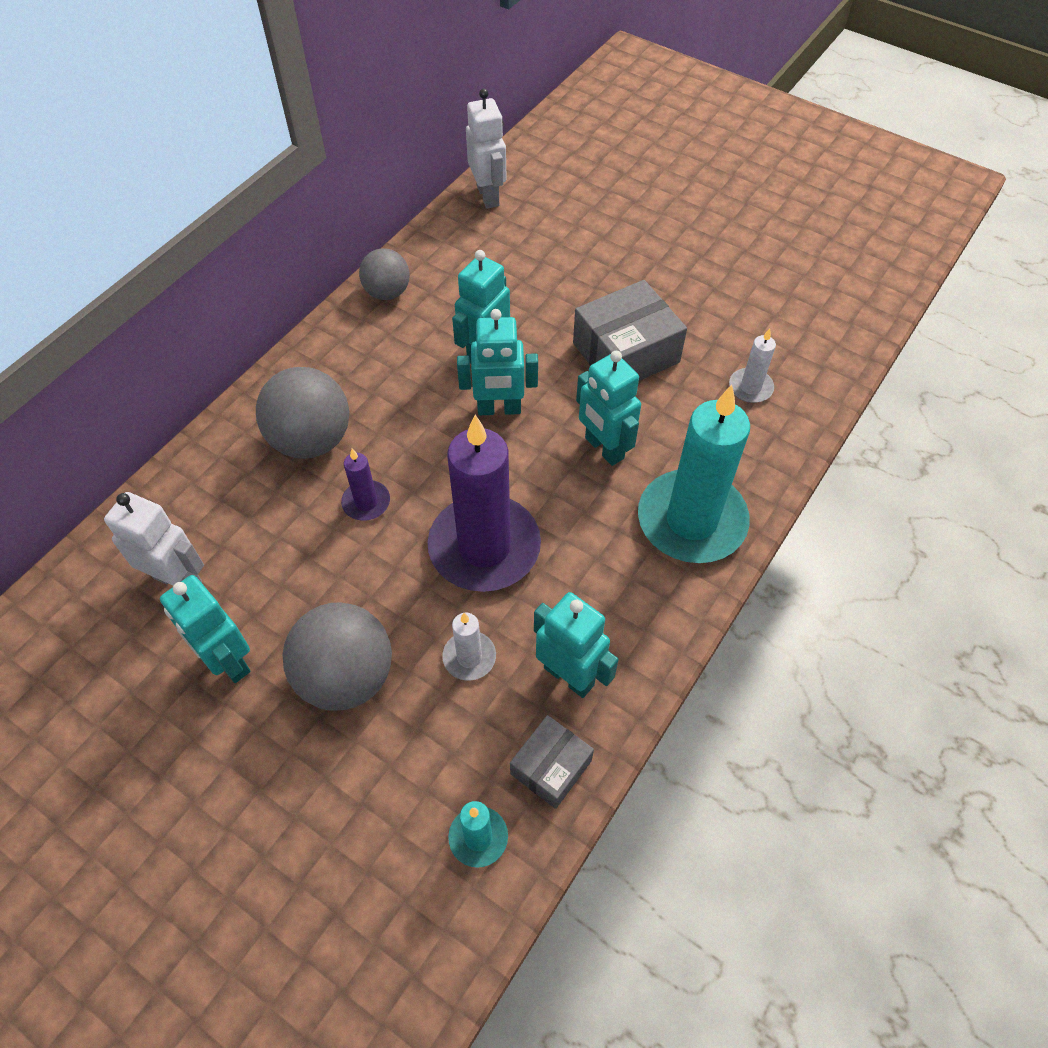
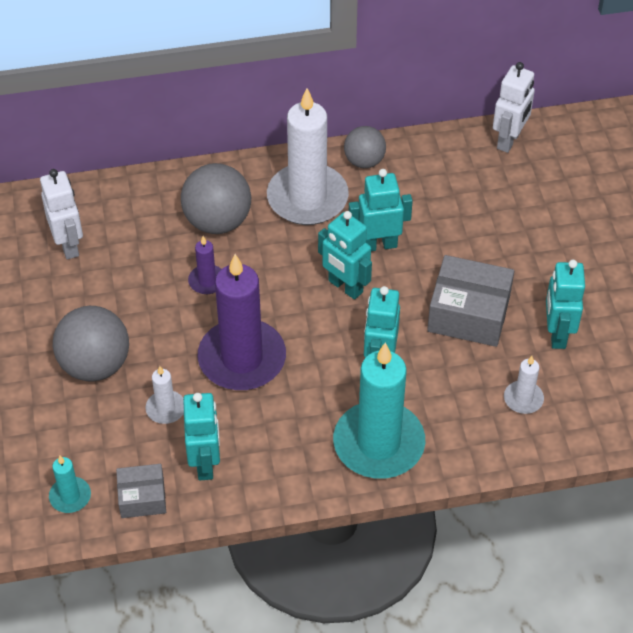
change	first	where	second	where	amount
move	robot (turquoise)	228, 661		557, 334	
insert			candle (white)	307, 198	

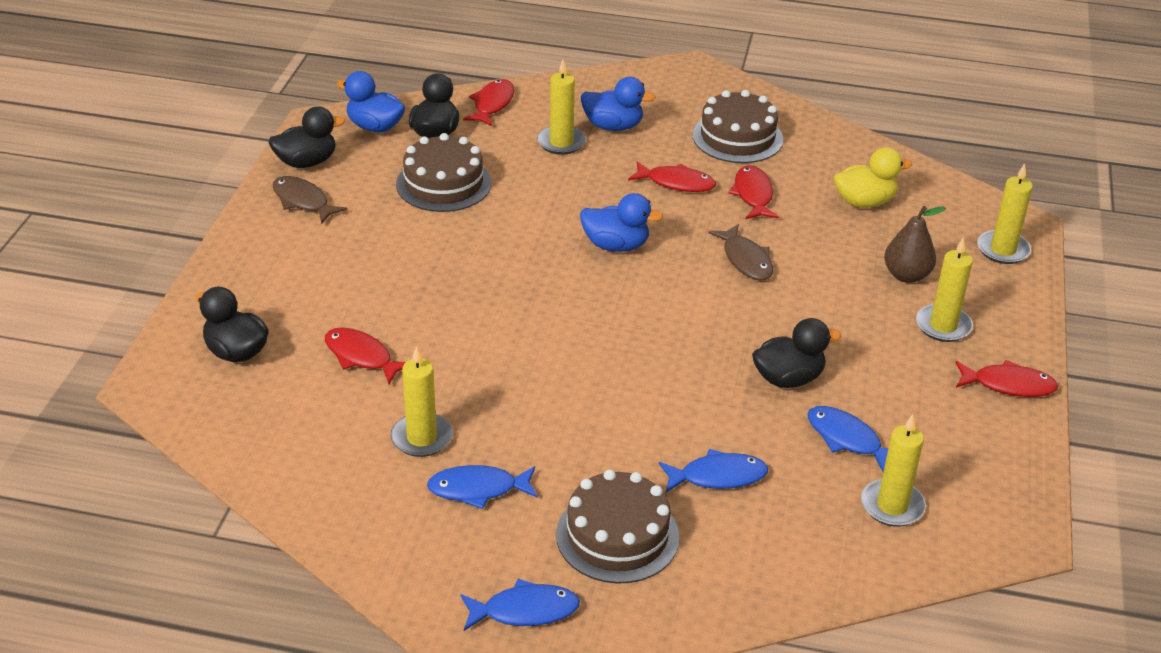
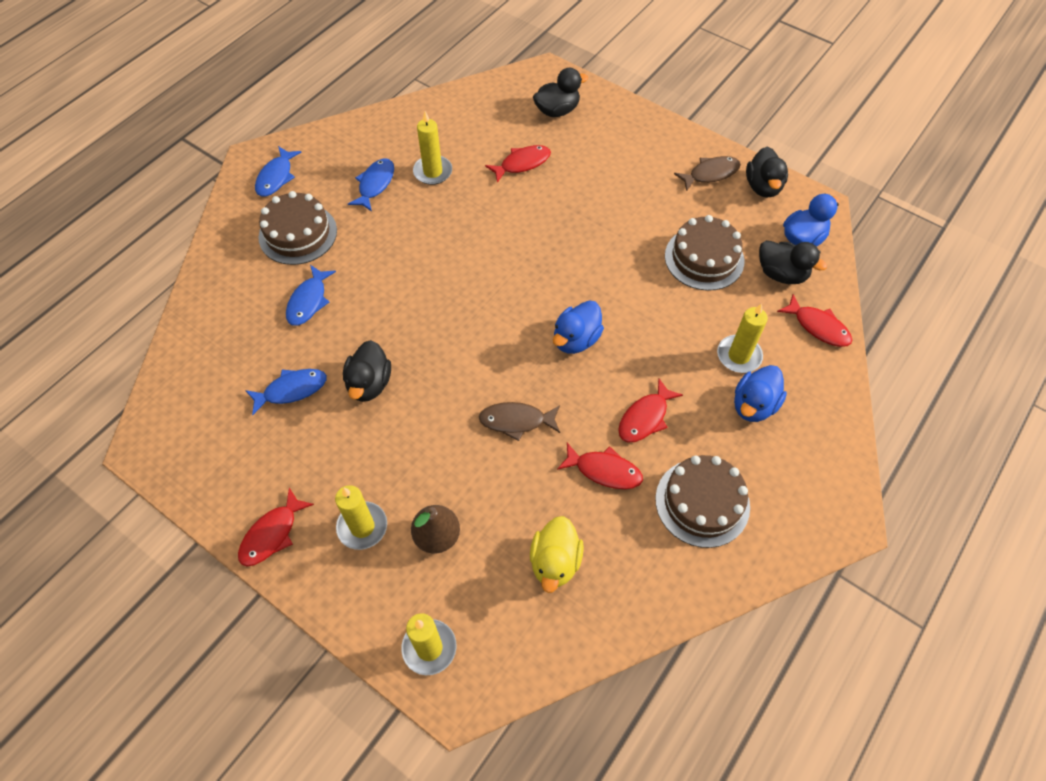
change	first	where	second	where	amount
delete	candle (yellow)	892, 506			

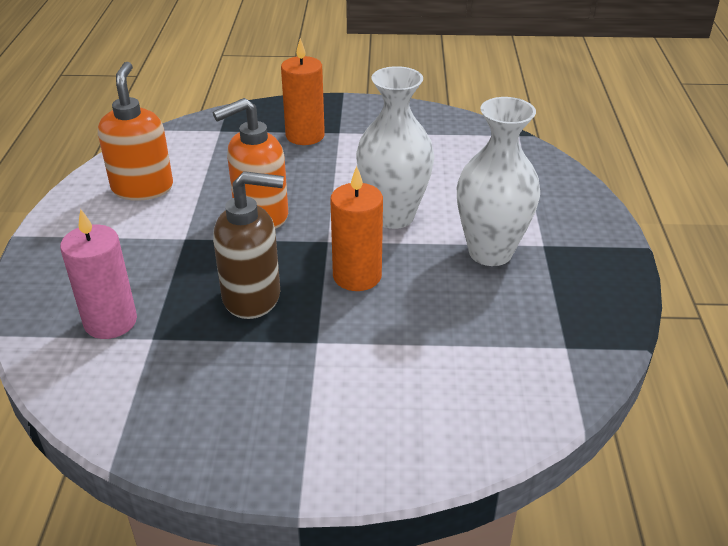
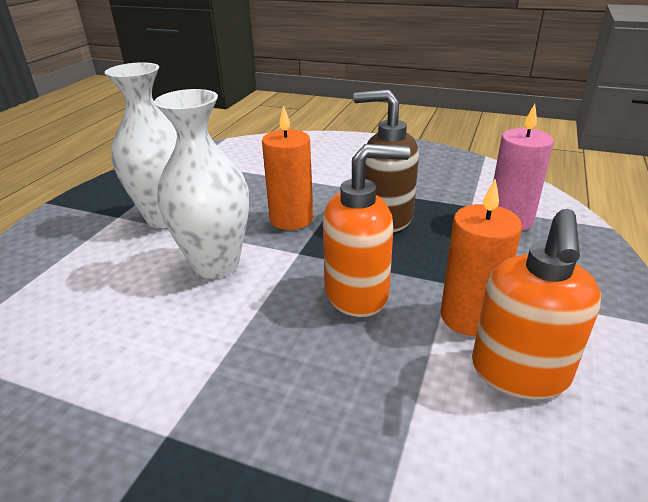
change	first	where	second	where	amount
move	candle (orange)	305, 135		469, 317	

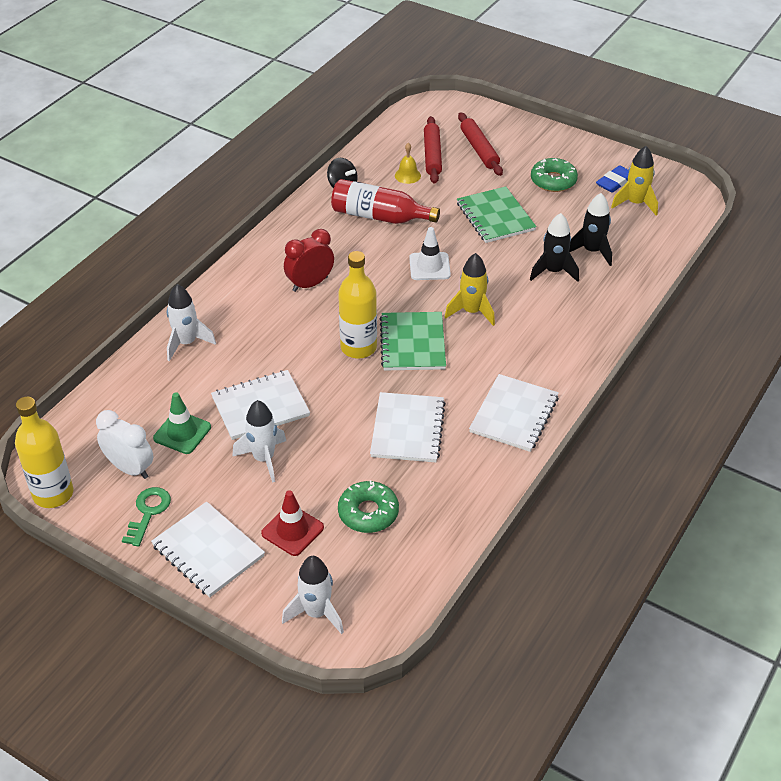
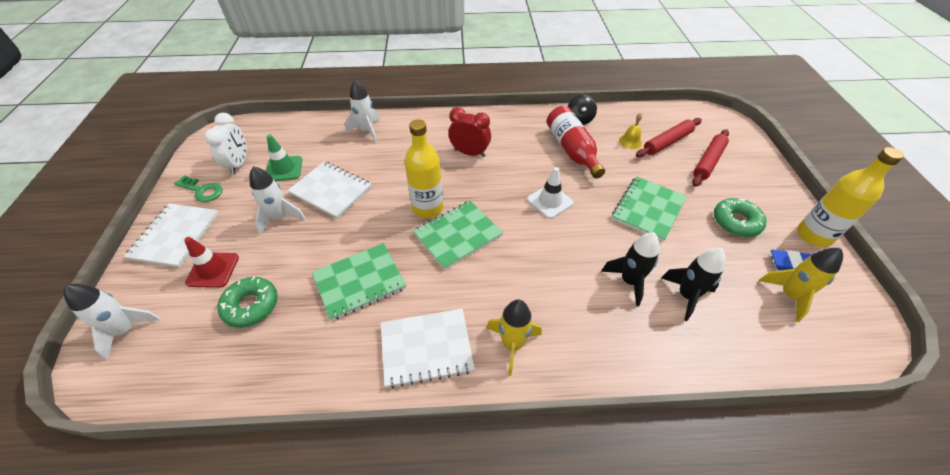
change	first	where	second	where	amount
move	bottle (yellow)	53, 494		813, 236	
rotate	key (green)	148, 512		202, 190	45 degrees clockwise
recolor	notebook (white)	408, 429	notebook (green)	359, 282	
move	rocket (yellow)	471, 312		512, 345	

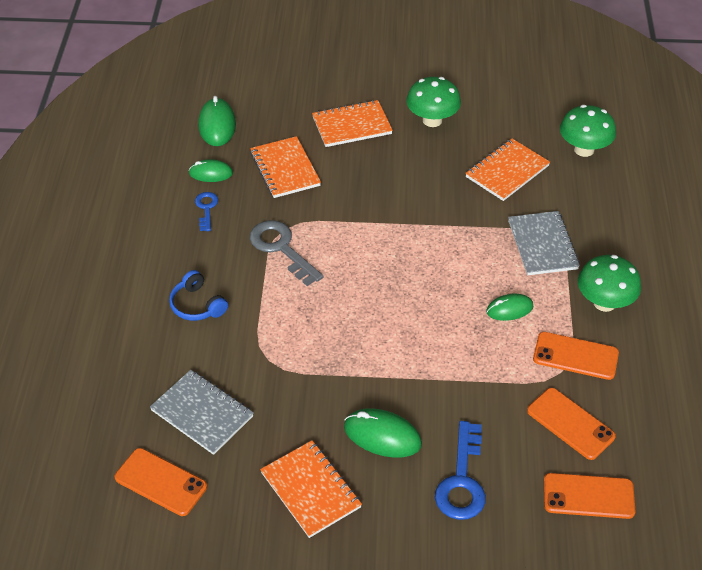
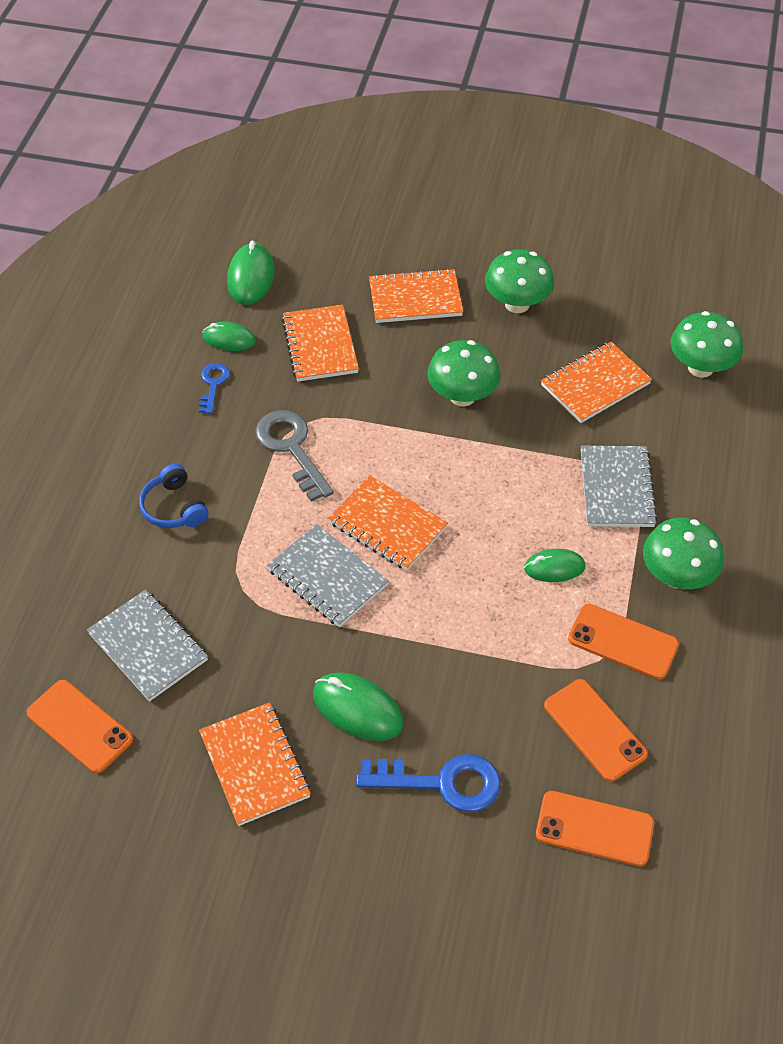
change	first	where	second	where	amount
rotate	key (blue)	462, 480		442, 782	105 degrees counterclockwise
insert			notebook (grey)	327, 577	
insert			notebook (orange)	387, 525	
insert			mushroom (green)	462, 396	

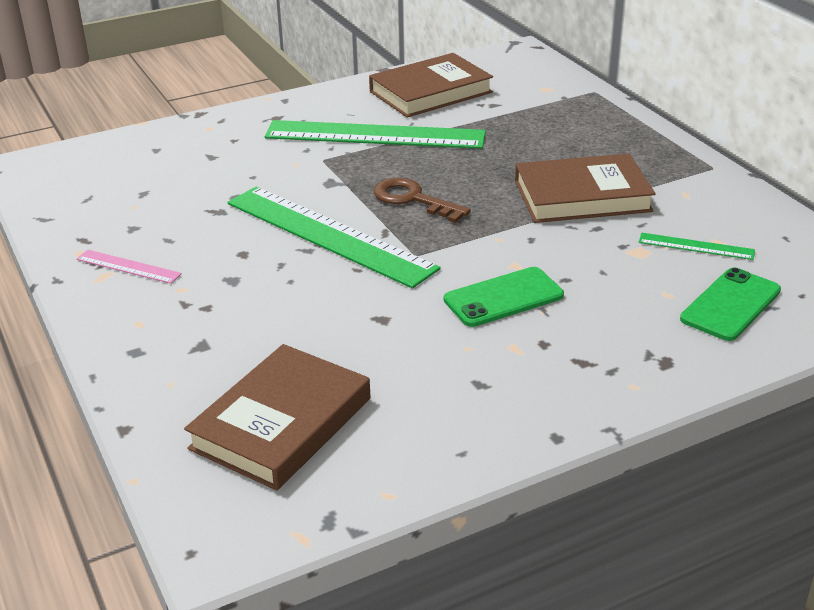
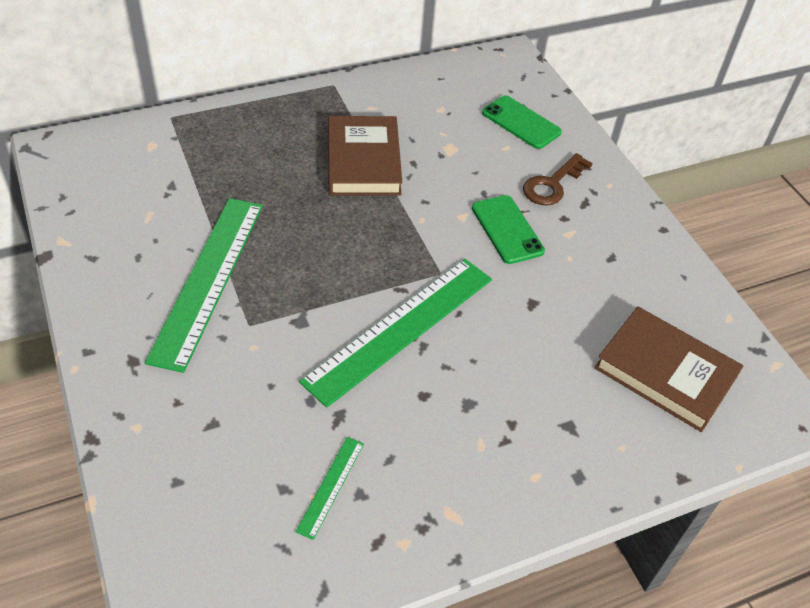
change	first	where	second	where	amount
delete	ruler (pink)	128, 266			
delete	book (brown)	430, 92			
move	key (brown)	413, 199		552, 184	
move	ruler (green)	696, 246		330, 486	

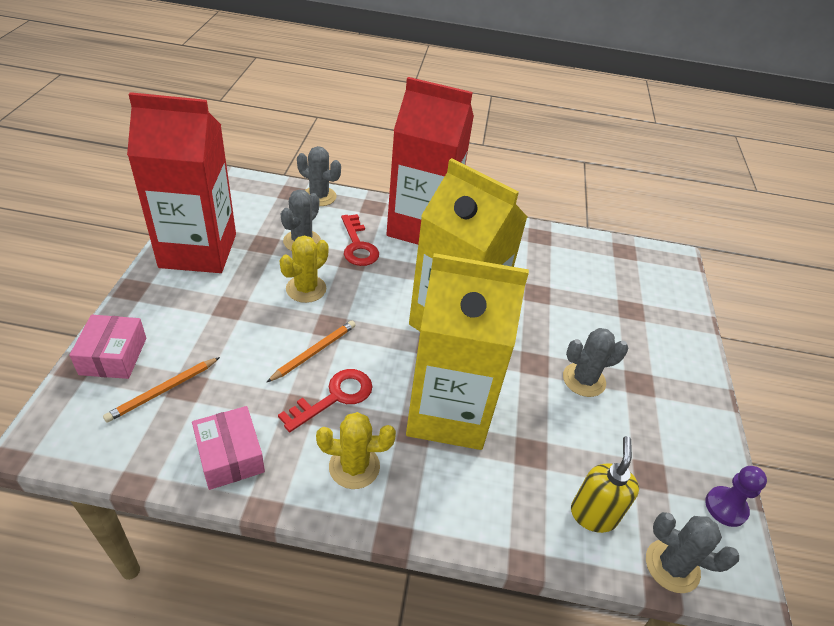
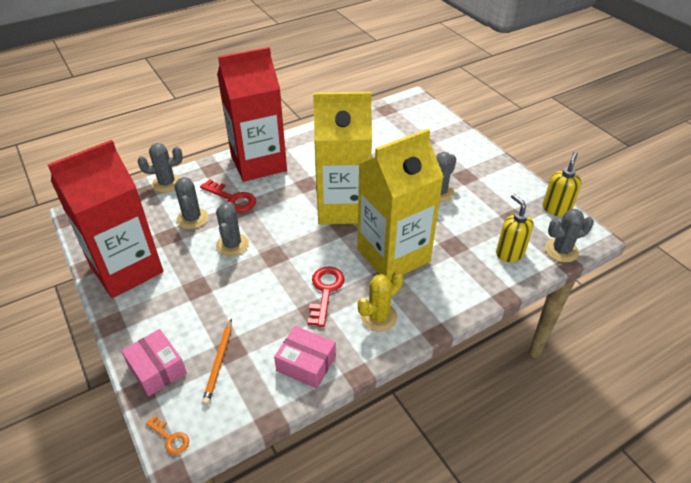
change	first	where	second	where	amount
delete	pencil (orange)	314, 352			
recolor	cactus (yellow)	306, 289	cactus (grey)	232, 245	
replace	pawn (purple)	726, 507	soap dispenser (yellow)	556, 209	
insert			key (orange)	170, 438	

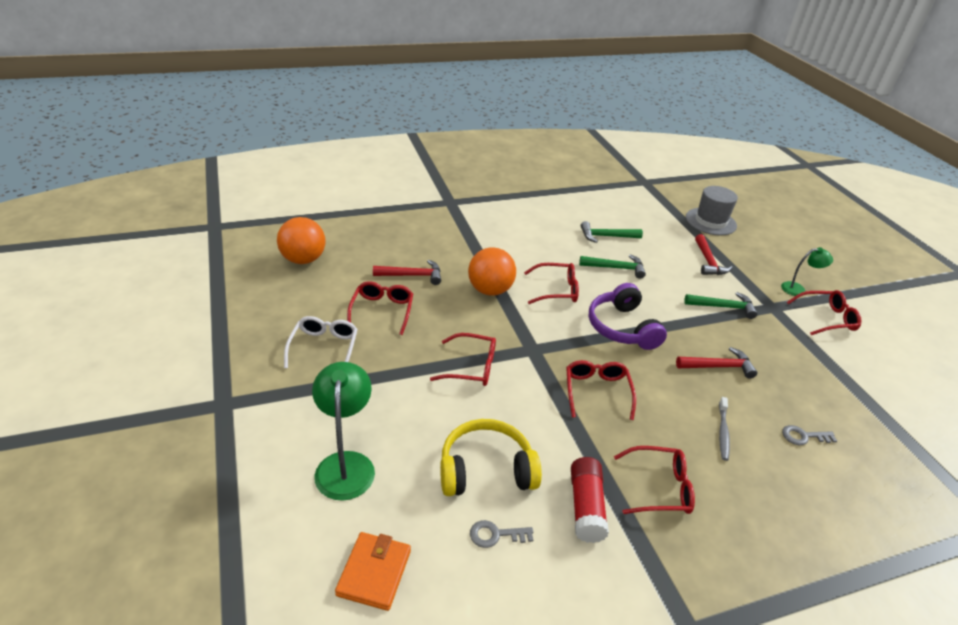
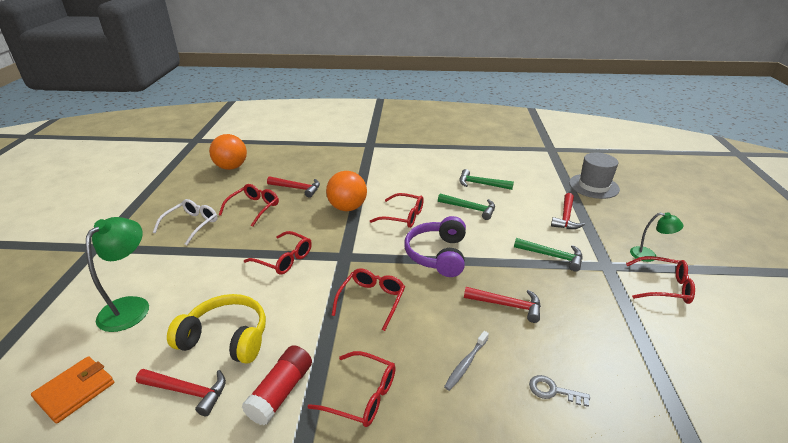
change	first	where	second	where	amount
replace	key (grey)	496, 535	hammer (red)	188, 391	

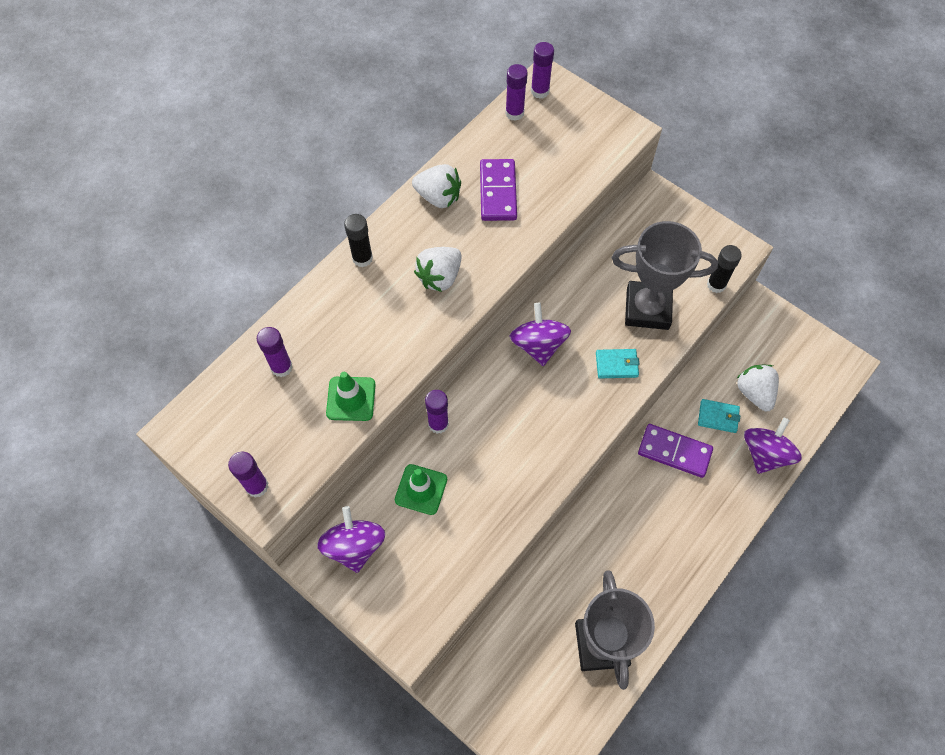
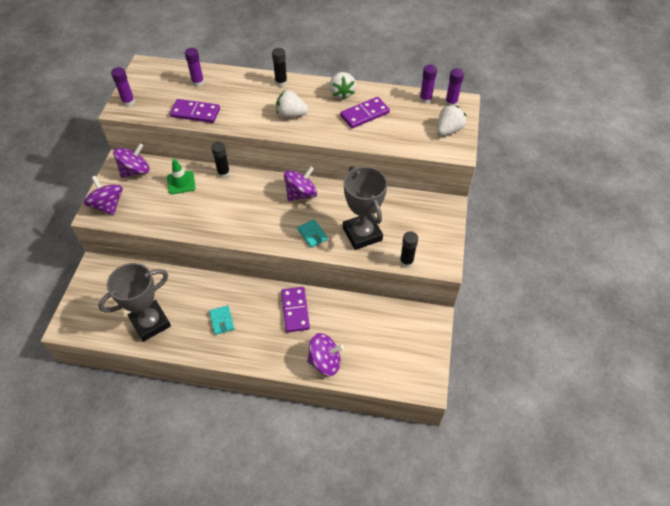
change	first	where	second	where	amount
replace	traffic cone (green)	351, 399	domino (purple)	195, 113	
recolor	glue stick (purple)	438, 424	glue stick (black)	223, 173	
move	wallet (turquoise)	718, 417		222, 321	
move	strawberry (white)	754, 393		448, 130	
insert			spinning top (purple)	108, 205	

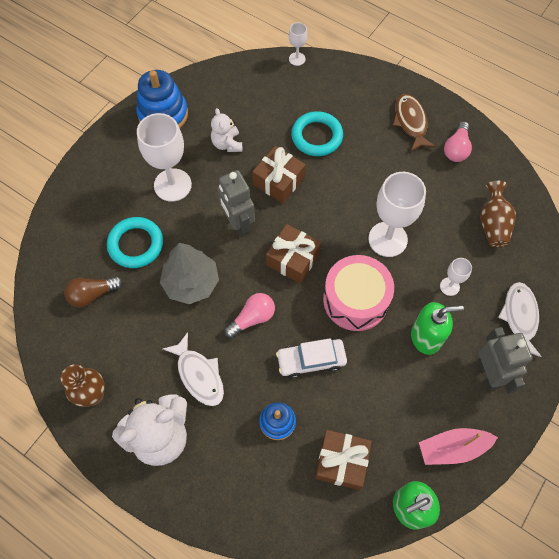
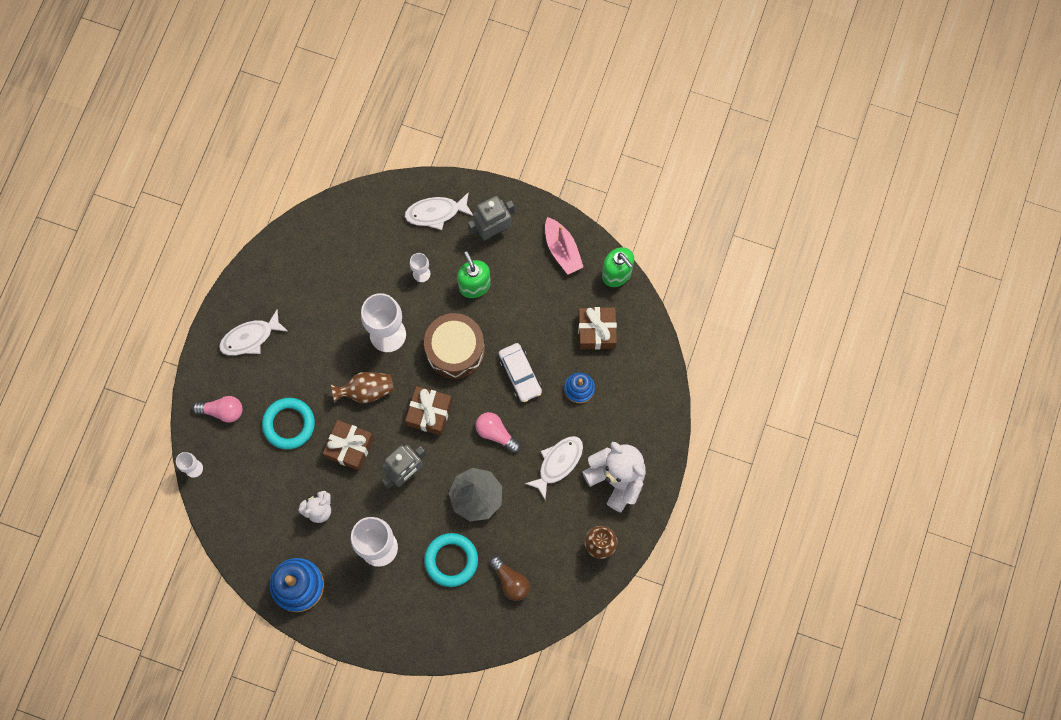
change	first	where	second	where	amount
recolor	drum (pink)	355, 300	drum (brown)	455, 350	
recolor	fish (brown)	410, 122	fish (white)	250, 338	
move	light bulb (pink)	456, 149		222, 411	
move	vase (brown)	492, 224		366, 391	

